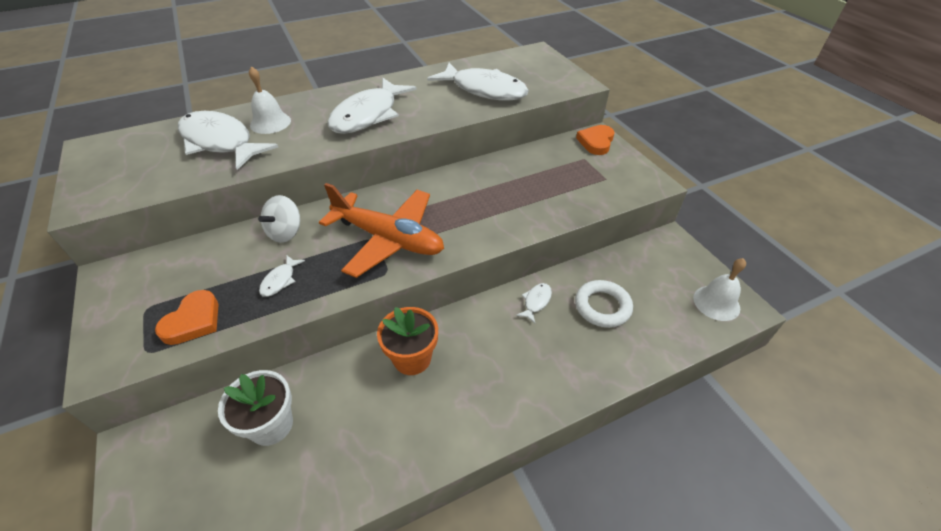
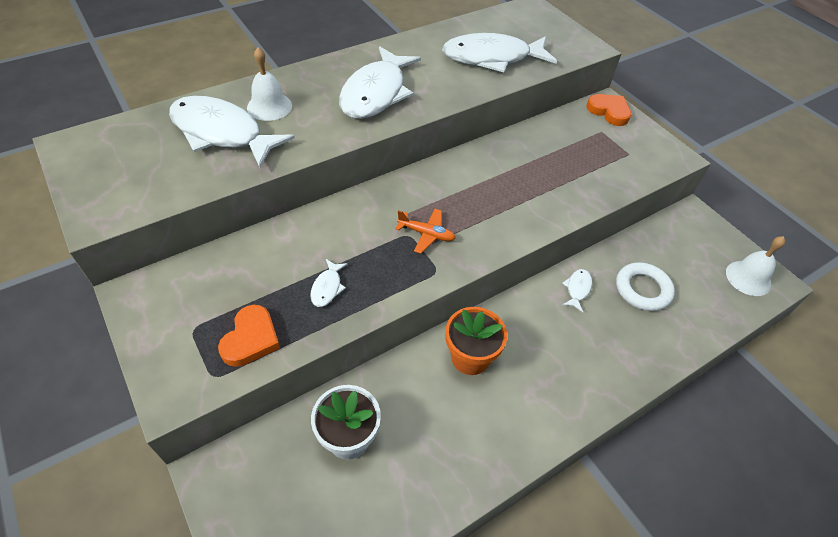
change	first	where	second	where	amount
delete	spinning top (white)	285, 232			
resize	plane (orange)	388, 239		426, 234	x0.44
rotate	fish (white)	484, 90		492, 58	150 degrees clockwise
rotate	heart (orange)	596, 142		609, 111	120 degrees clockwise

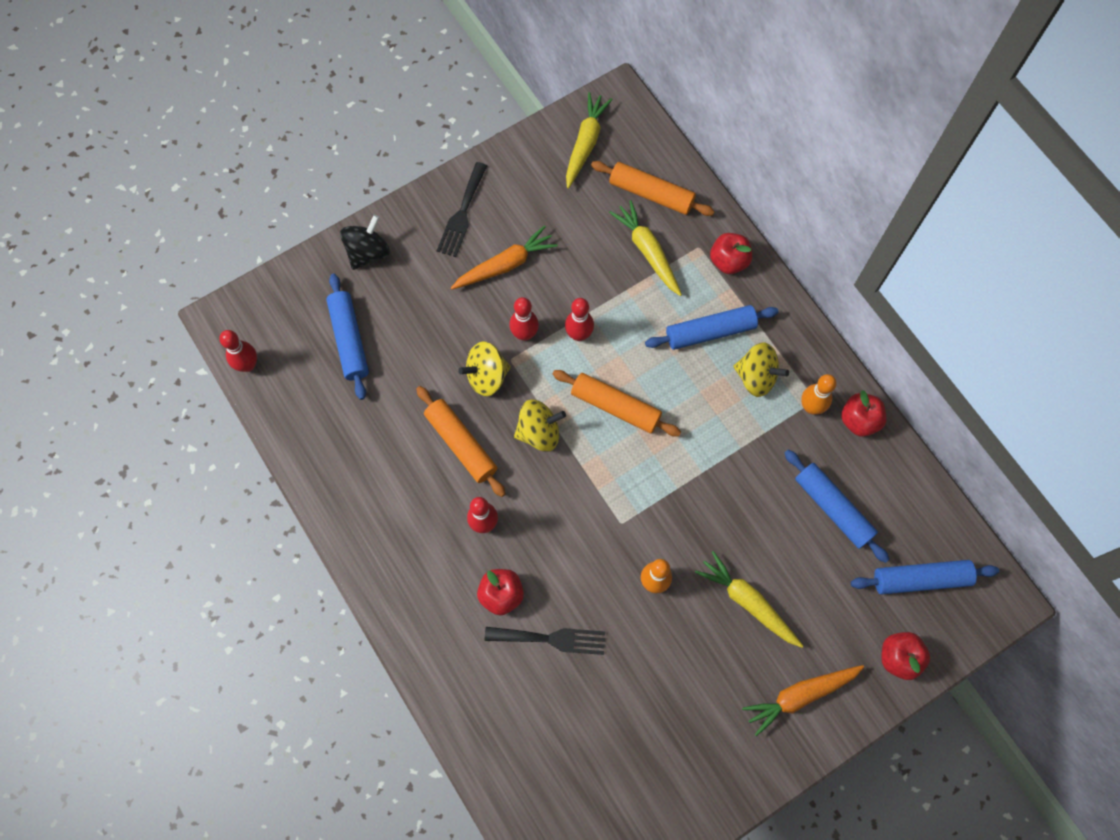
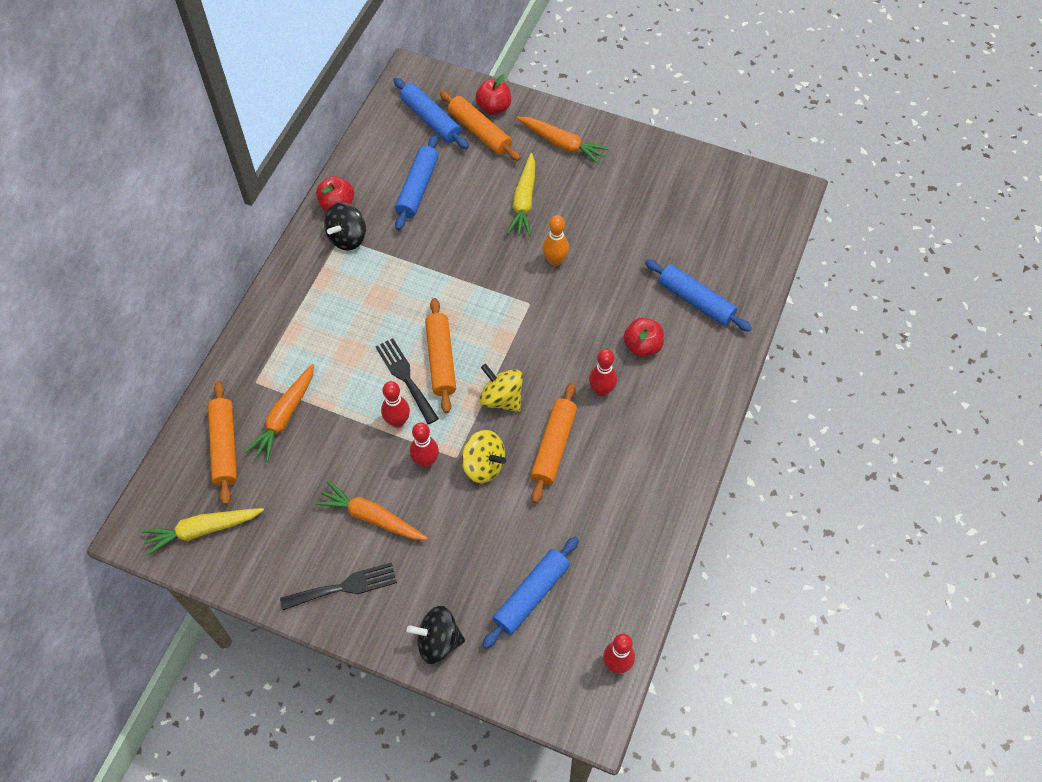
change	first	where	second	where	amount
move	fork (black)	551, 639		405, 377	
recolor	carrot (yellow)	647, 251	carrot (orange)	284, 417	
move	rolling pin (blue)	710, 332		696, 300	
delete	apple (red)	728, 261			
delete	spinning top (yellow)	756, 377			
replace	bowling pin (orange)	811, 407	spinning top (black)	347, 237	
insert			rolling pin (orange)	479, 132	

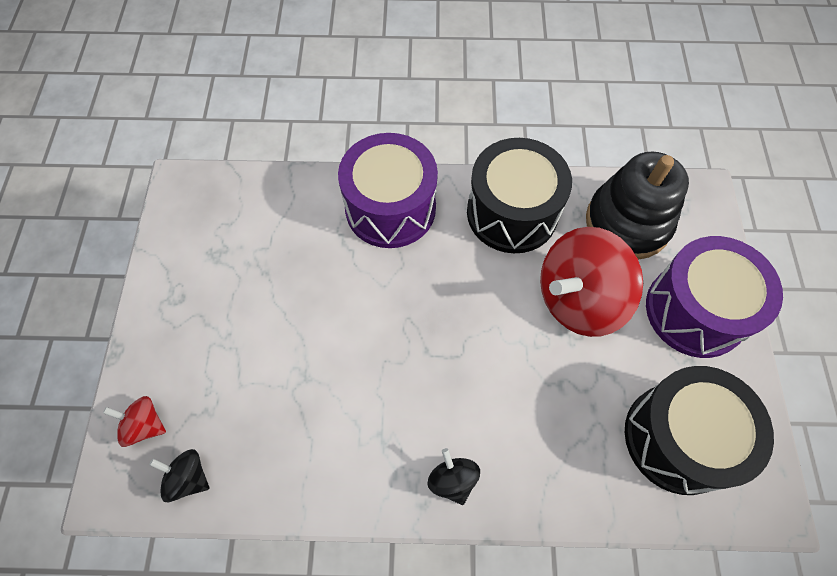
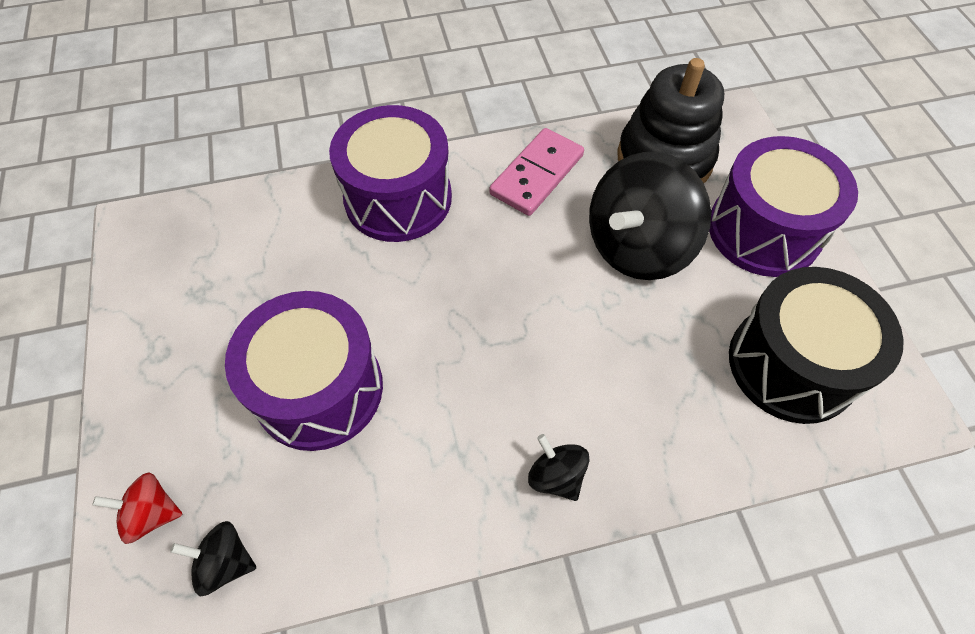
change	first	where	second	where	amount
replace	drum (black)	512, 213	domino (pink)	537, 175	
recolor	spinning top (red)	578, 299	spinning top (black)	637, 246	
insert			drum (purple)	319, 389	

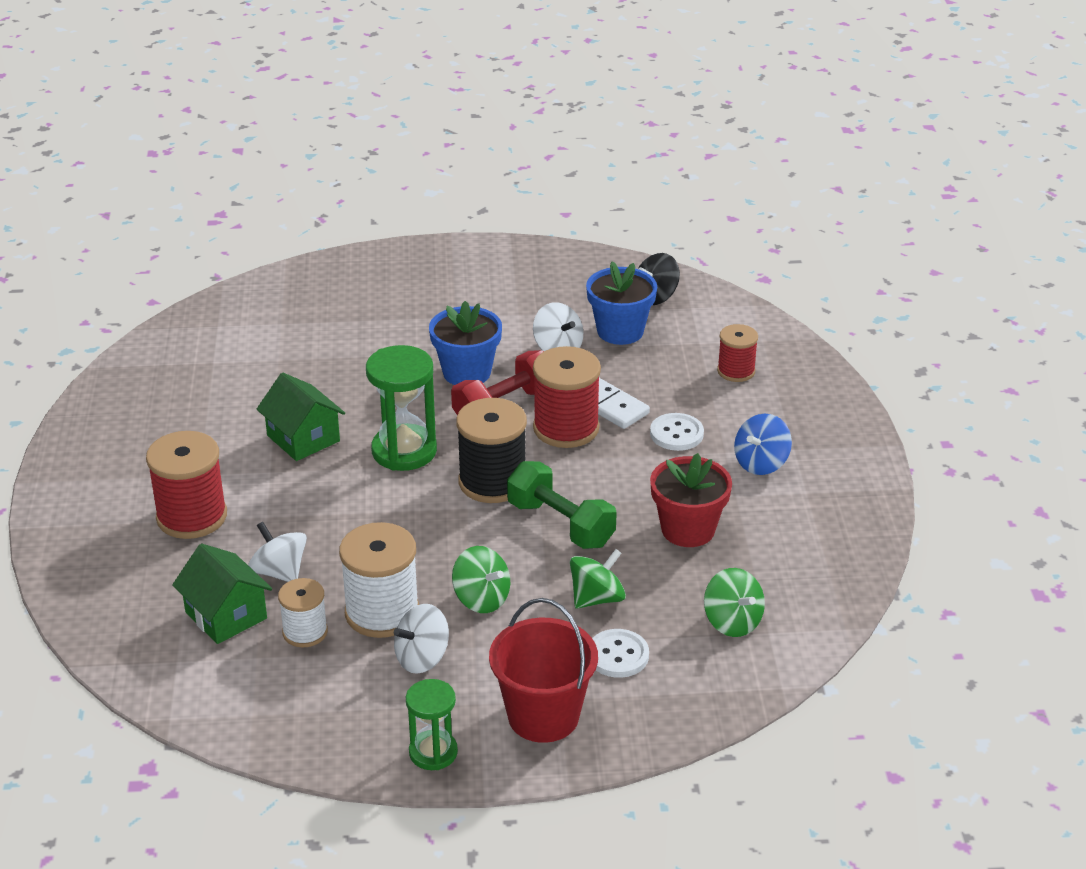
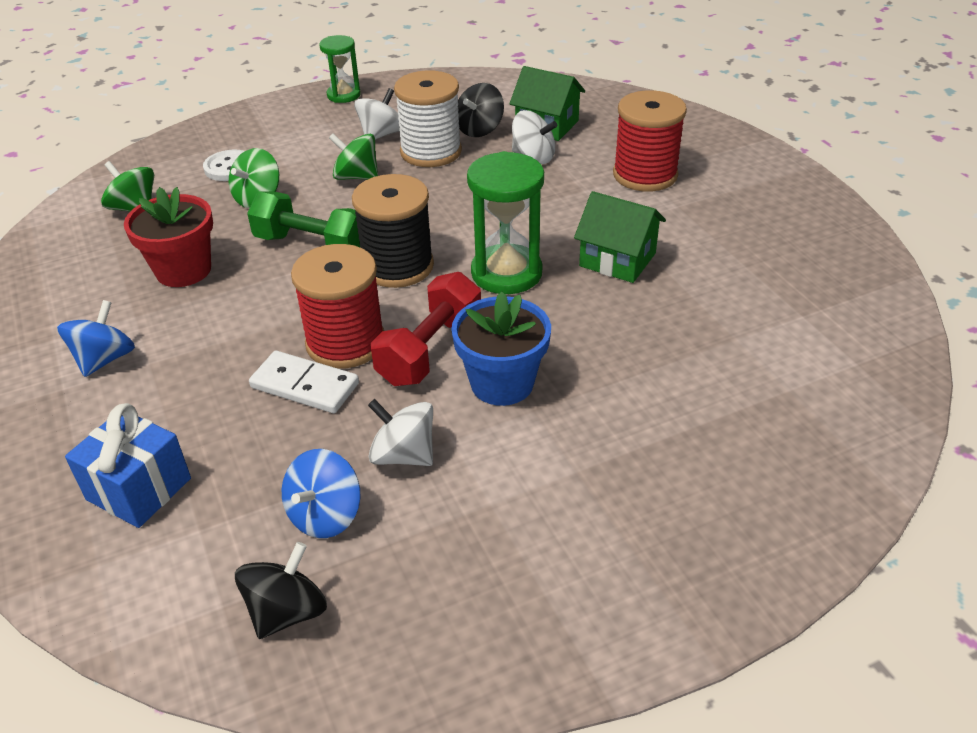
change	first	where	second	where	amount
replace	spool (white)	305, 632	spinning top (black)	480, 129	
delete	bucket (red)	543, 716			
replace	flower pot (blue)	620, 331	spinning top (blue)	325, 515	
delete	button (white)	676, 434			
replace	spool (red)	736, 371	gift (blue)	139, 489	

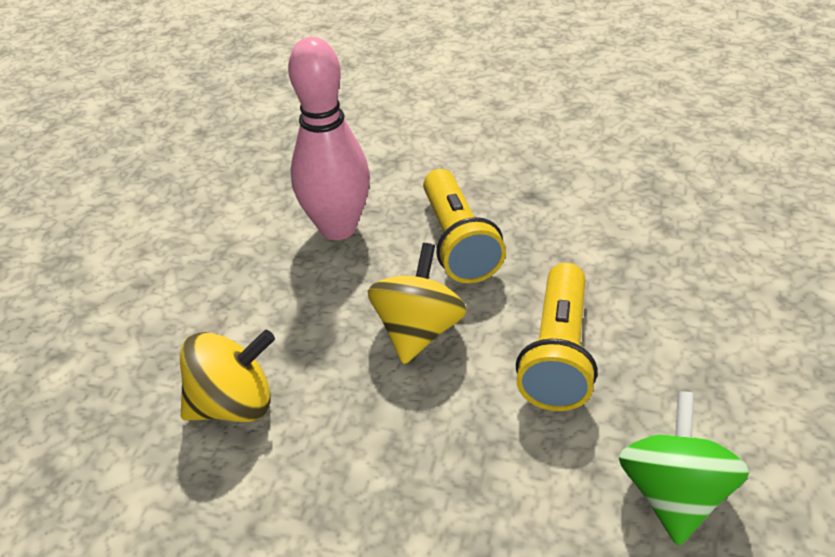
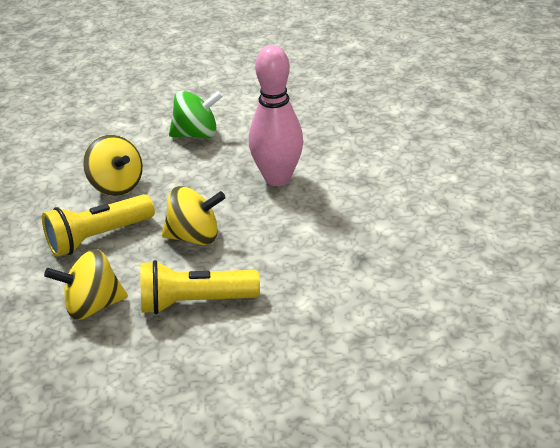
change	first	where	second	where	amount
move	flashlight (yellow)	457, 242		98, 237	
move	spinning top (green)	672, 493		197, 134	
insert			spinning top (yellow)	93, 305	

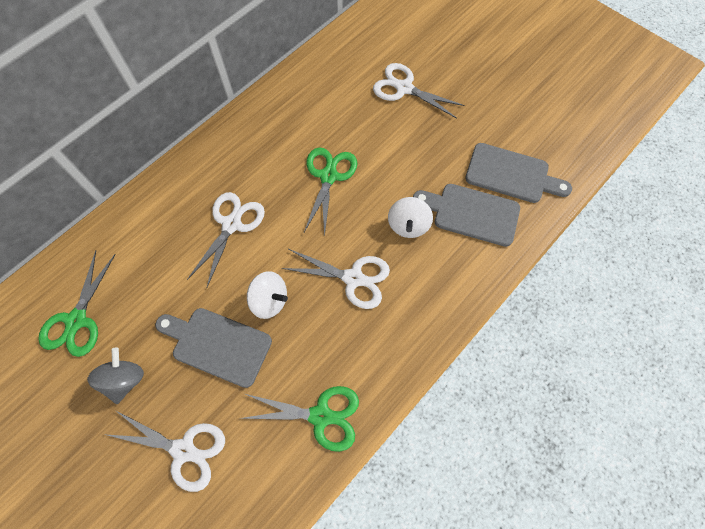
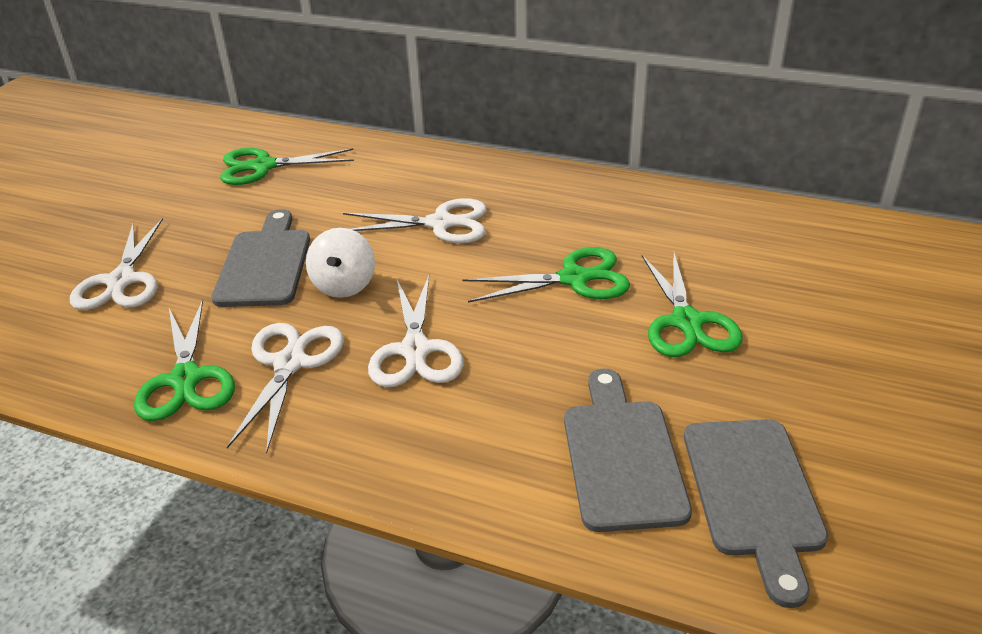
change	first	where	second	where	amount
delete	spinning top (grey)	125, 379			
move	scissors (white)	404, 88		290, 363	
delete	spinning top (white)	408, 225			
insert			scissors (green)	687, 322	

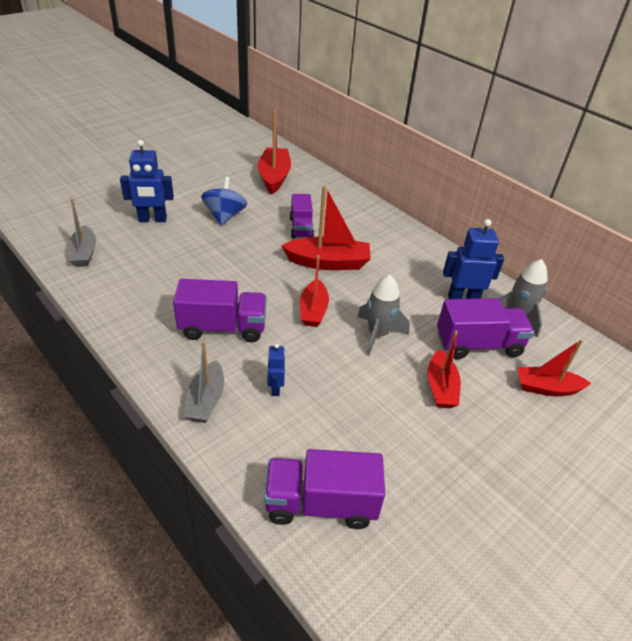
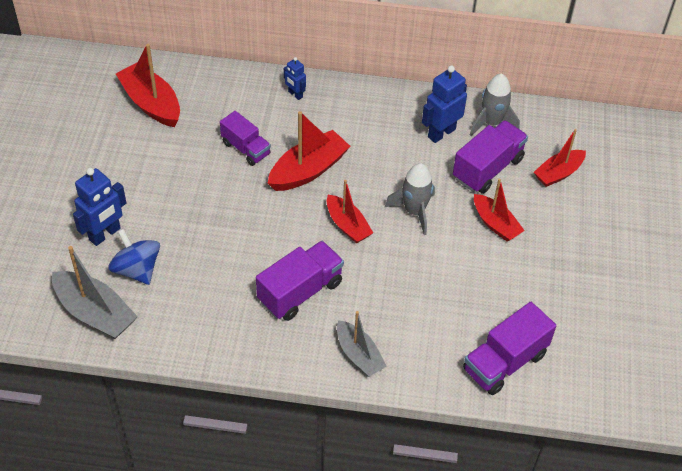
change	first	where	second	where	amount
resize	boat (grey)	84, 253		95, 313	x1.50
move	spinning top (blue)	225, 216		137, 269	
move	robot (blue)	275, 388		295, 94	

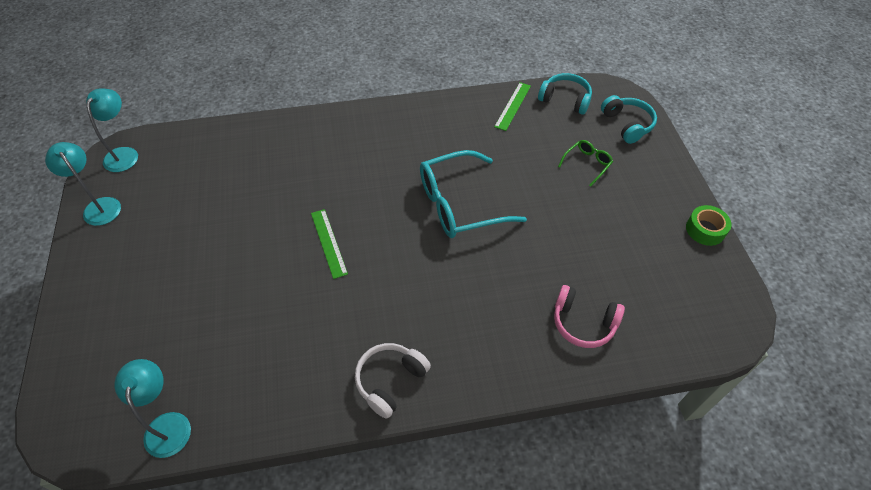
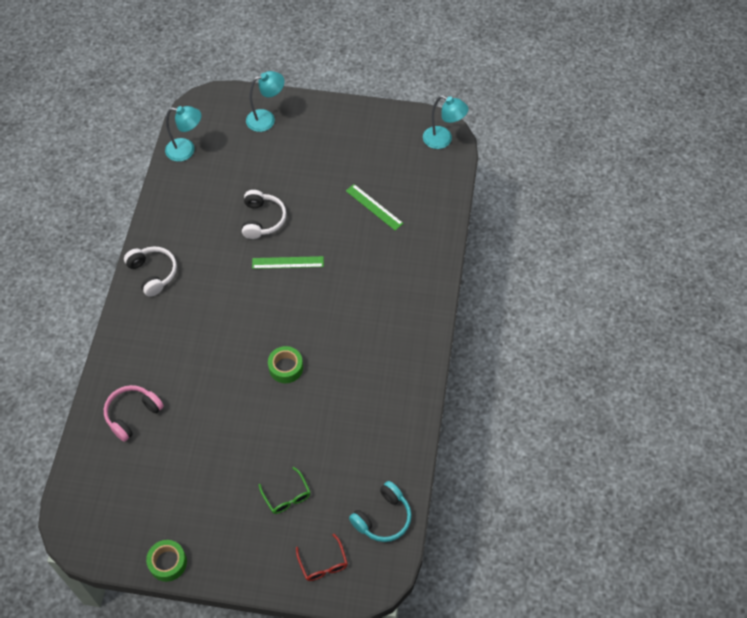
change	first	where	second	where	amount
move	lamp (turquoise)	99, 206		266, 119	
replace	glasses (turquoise)	459, 204	tape (green)	286, 367	
move	ruler (green)	512, 106		374, 207	
replace	headphones (turquoise)	627, 124	glasses (red)	323, 564	
insert			headphones (white)	262, 220	

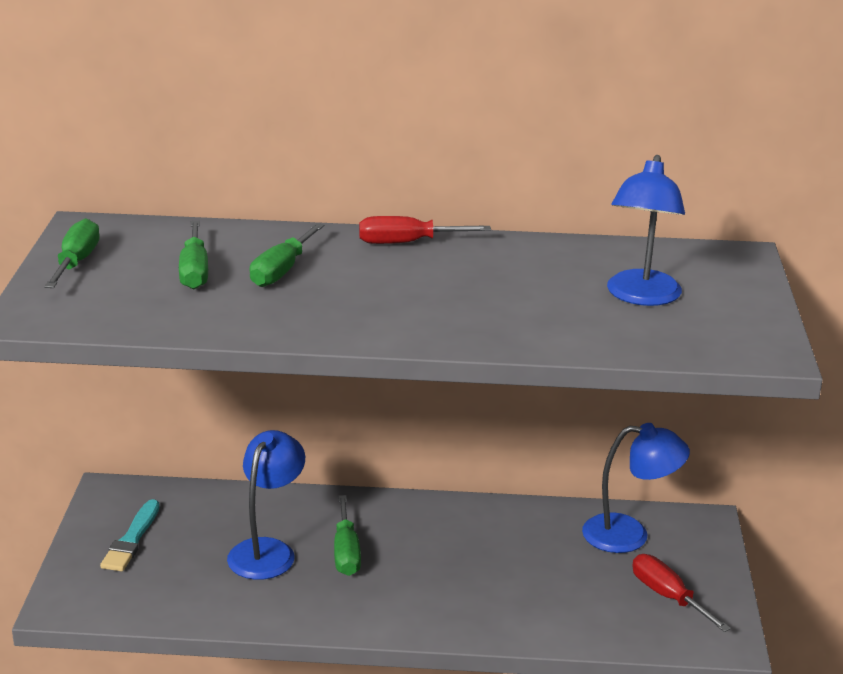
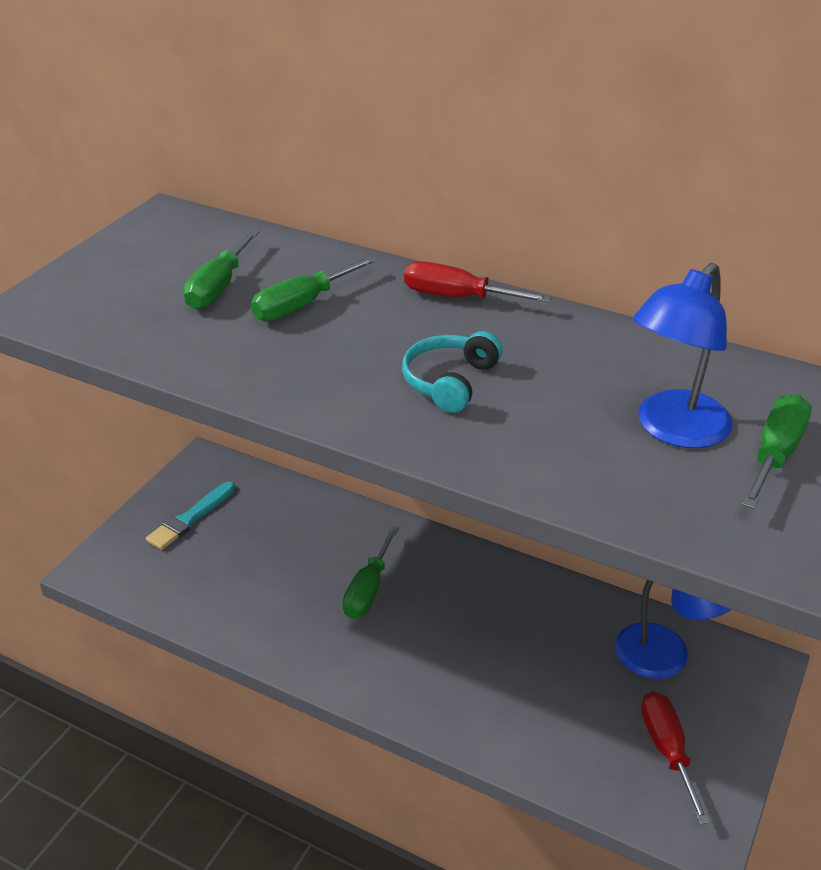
change	first	where	second	where	amount
move	screwdriver (green)	76, 262		775, 454	
delete	lamp (blue)	267, 550			
insert			headphones (turquoise)	449, 381	

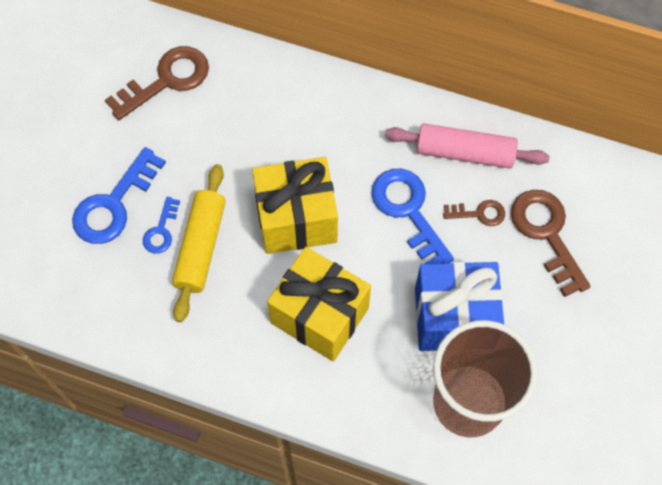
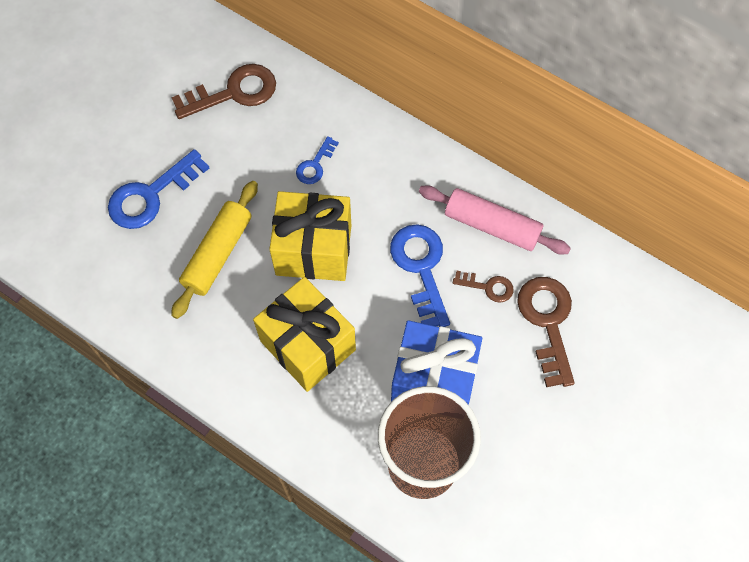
change	first	where	second	where	amount
move	key (blue)	161, 230		315, 165	

